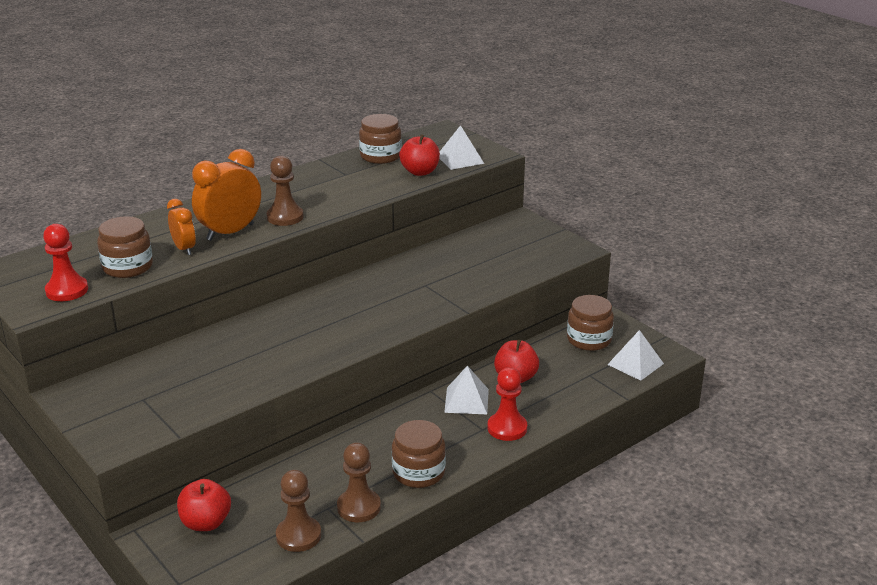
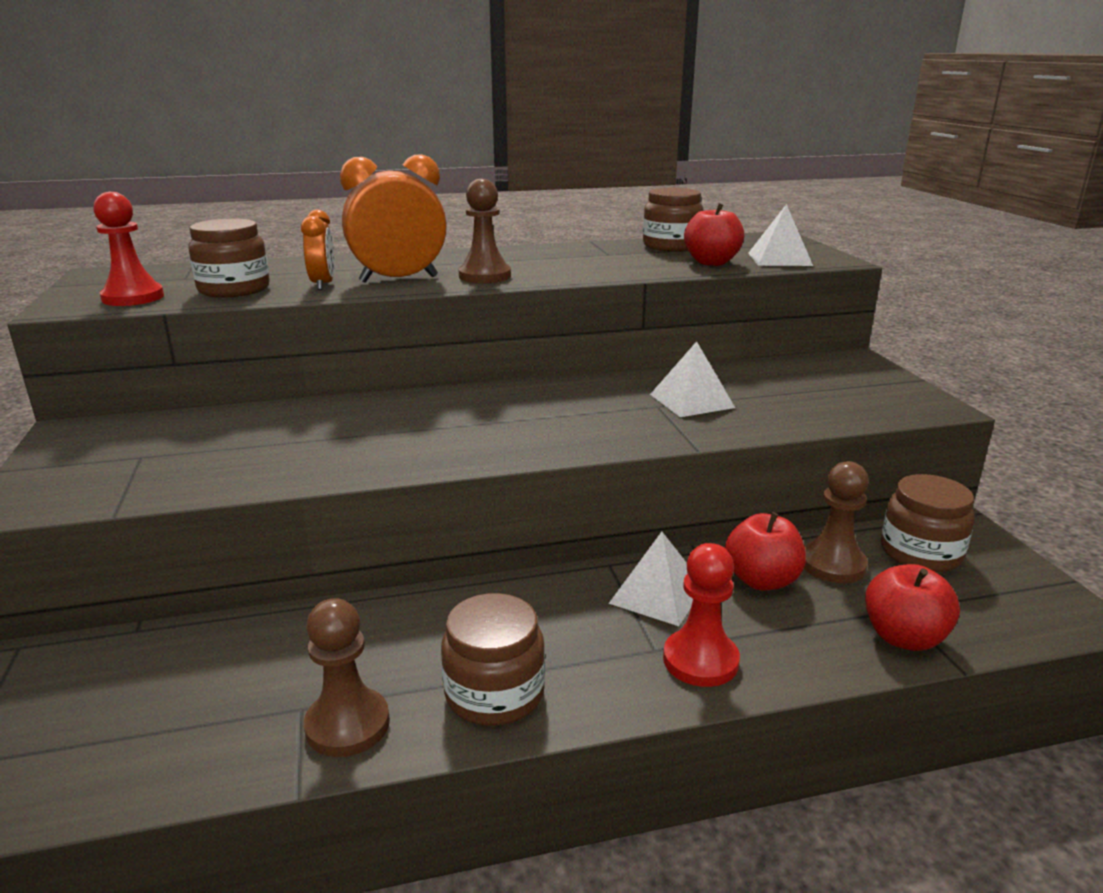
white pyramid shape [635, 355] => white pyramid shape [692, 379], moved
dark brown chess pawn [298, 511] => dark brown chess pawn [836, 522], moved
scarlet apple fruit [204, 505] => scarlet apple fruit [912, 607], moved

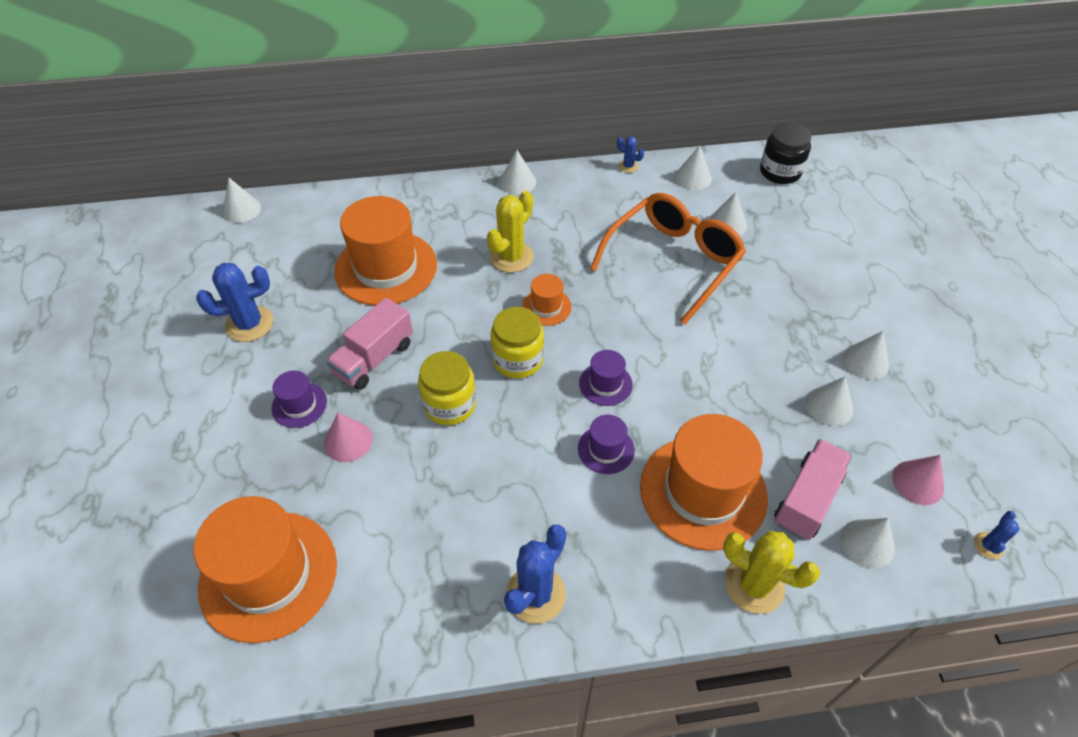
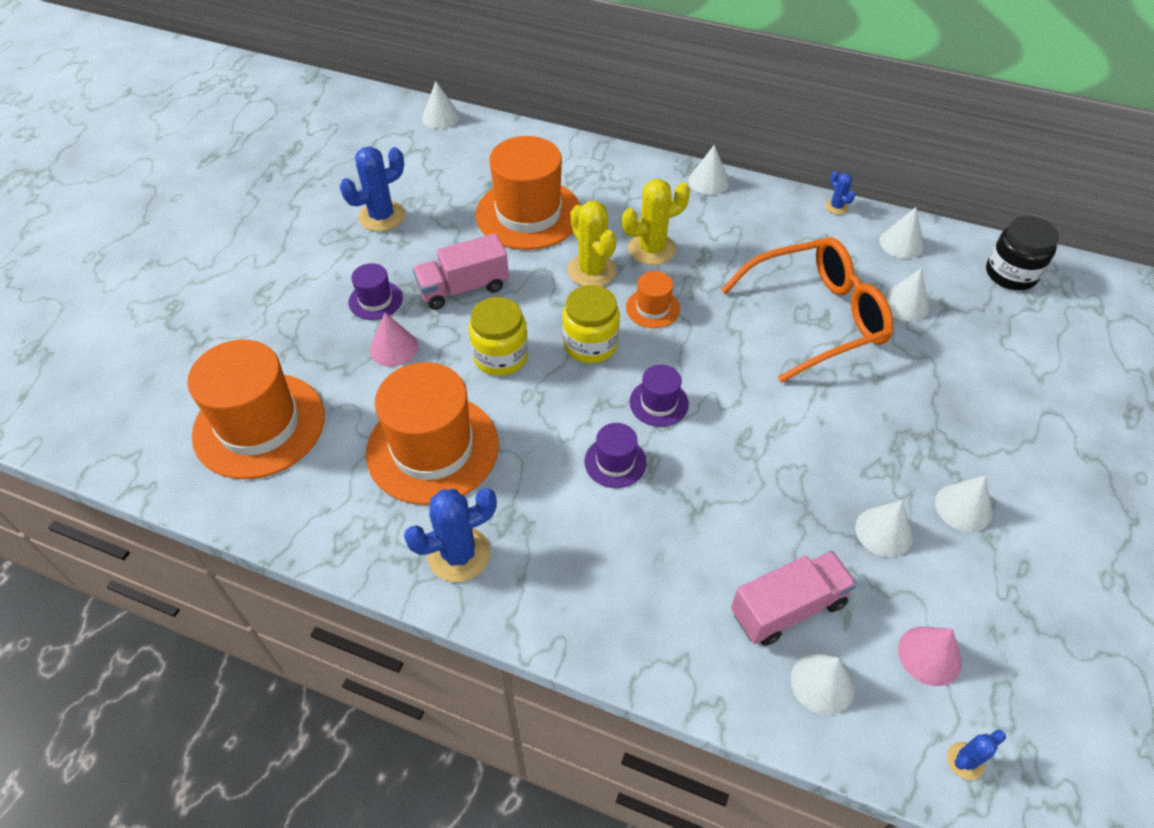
cobalt prickly plant [234, 302] => cobalt prickly plant [372, 189], 45 degrees counterclockwise
bright orange top hat [704, 482] => bright orange top hat [432, 433], moved
bright yellow prickly plant [771, 572] => bright yellow prickly plant [592, 243], moved

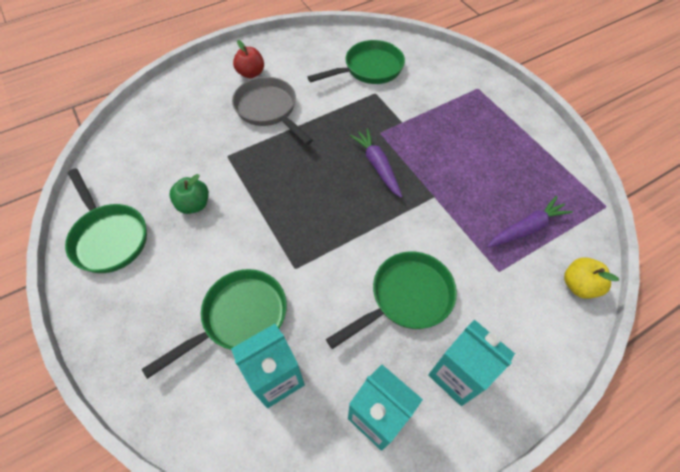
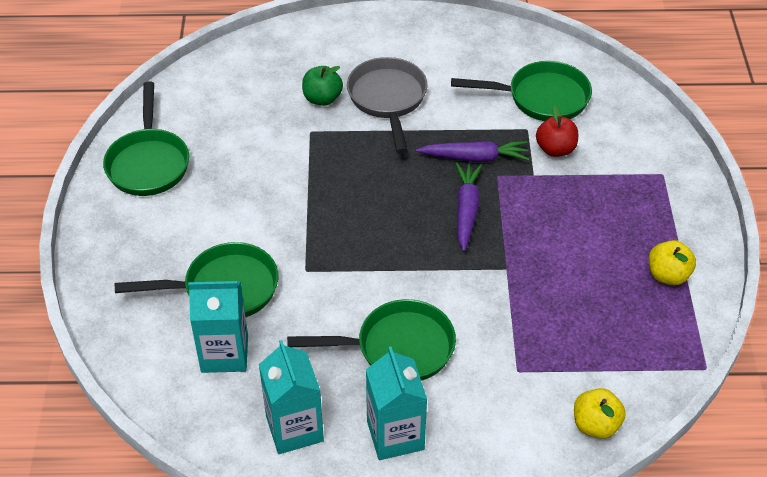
green apple fruit [189, 194] => green apple fruit [322, 86], moved
royal purple carrot [530, 222] => royal purple carrot [472, 151], moved
scarlet apple fruit [248, 59] => scarlet apple fruit [557, 131], moved
nothing => bright yellow apple fruit [672, 262]

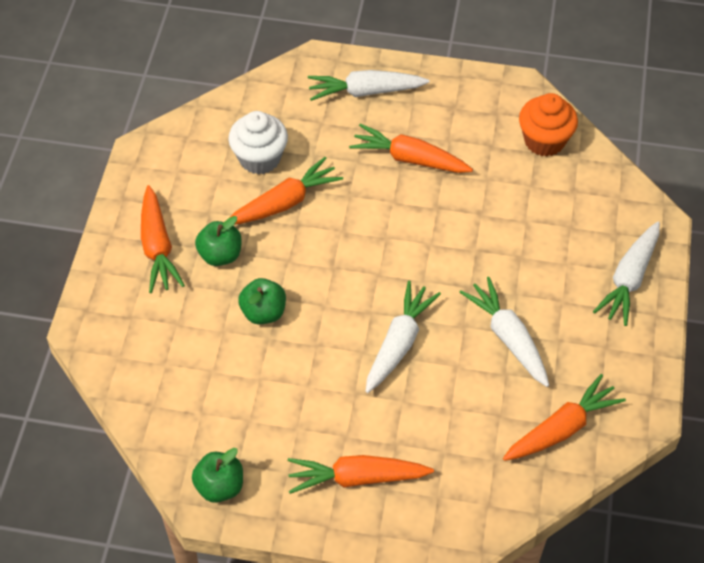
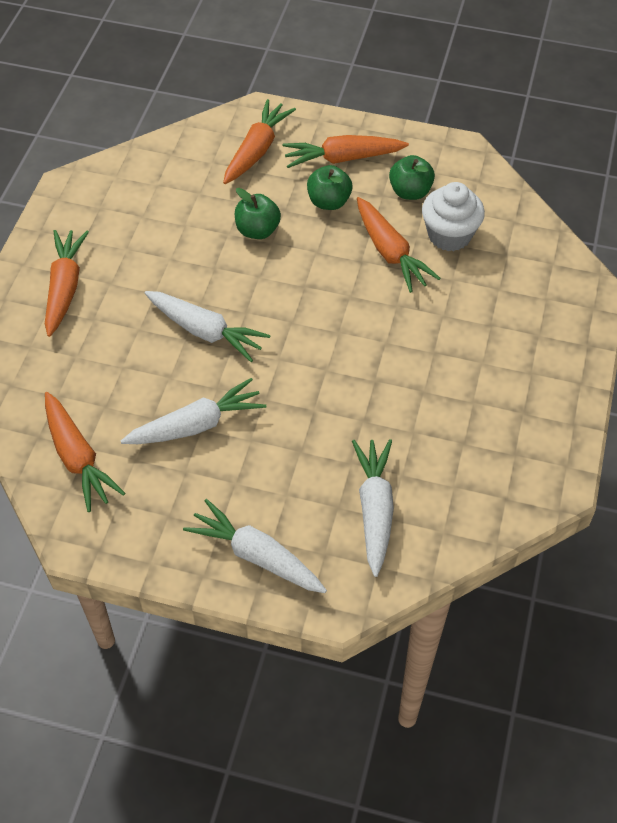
bright orange carrot [411, 148] => bright orange carrot [259, 141], moved
white carrot [368, 85] => white carrot [373, 508], moved
green apple fruit [217, 475] => green apple fruit [412, 177], moved
bright orange muffin [548, 125] => nothing

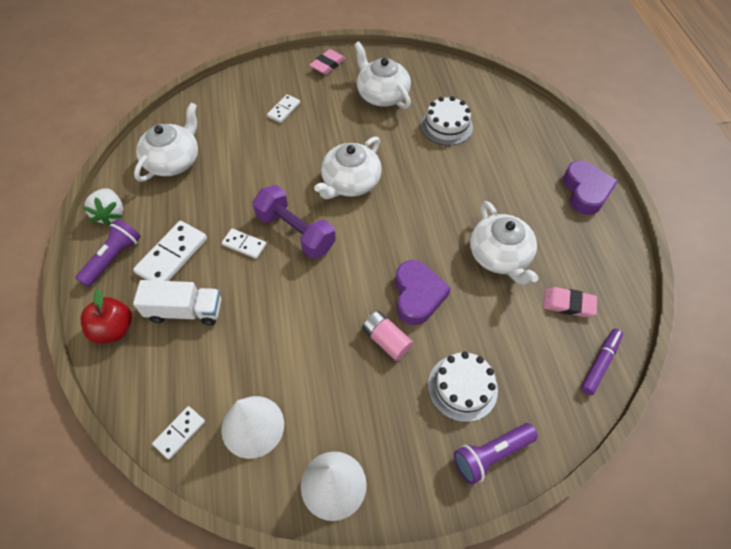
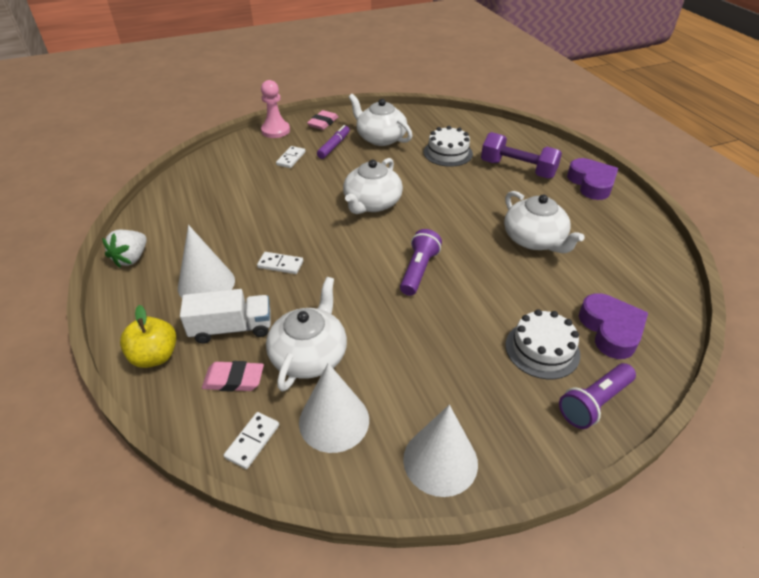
white toy strawberry [103, 207] => white toy strawberry [124, 249], 45 degrees clockwise
scarlet apple fruit [106, 316] => bright yellow apple fruit [148, 336]
white domino tile [170, 251] => white cone shape [206, 261]
pink gum eraser [570, 302] => pink gum eraser [233, 376], moved
nothing => pink chess pawn [275, 109]
white tea pot [166, 142] => white tea pot [306, 334], moved
royal purple marker pen [602, 362] => royal purple marker pen [333, 142], moved
royal purple pocket torch [108, 253] => royal purple pocket torch [421, 262], moved
royal purple free weight [294, 222] => royal purple free weight [521, 155], moved
royal purple love heart [423, 292] => royal purple love heart [613, 326], moved
pink power cell [387, 336] => nothing

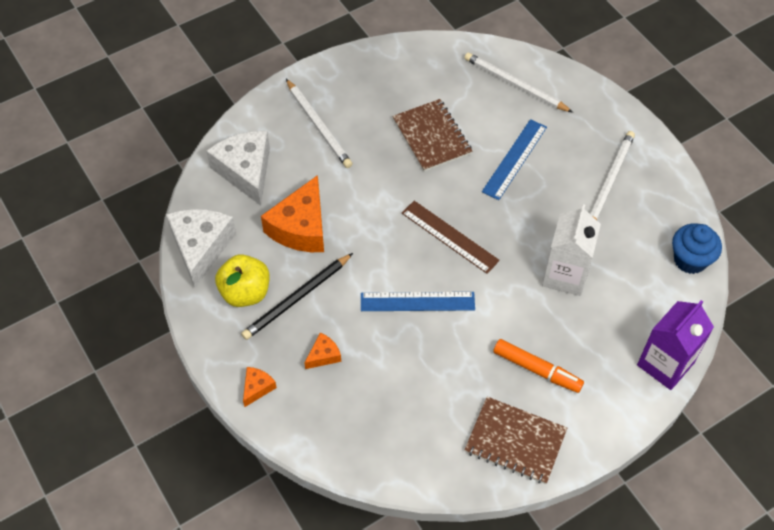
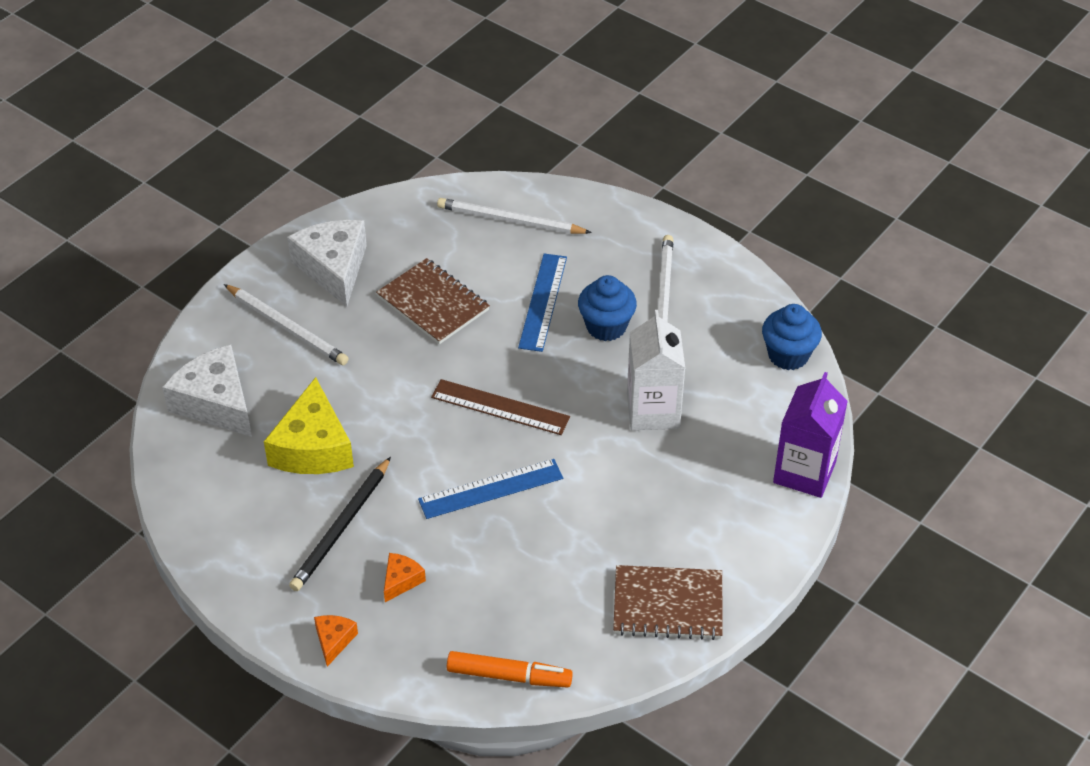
bright orange cheese wedge [292, 213] => bright yellow cheese wedge [309, 425]
white cheese wedge [201, 248] => white cheese wedge [327, 263], moved
bright orange marker pen [538, 366] => bright orange marker pen [510, 669], moved
nothing => cobalt muffin [607, 308]
bright yellow apple fruit [242, 280] => nothing

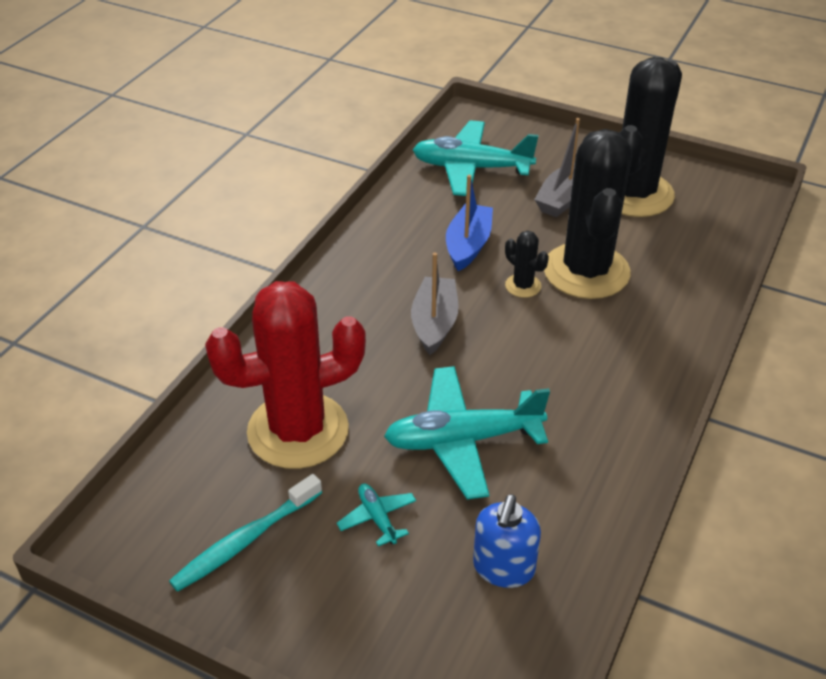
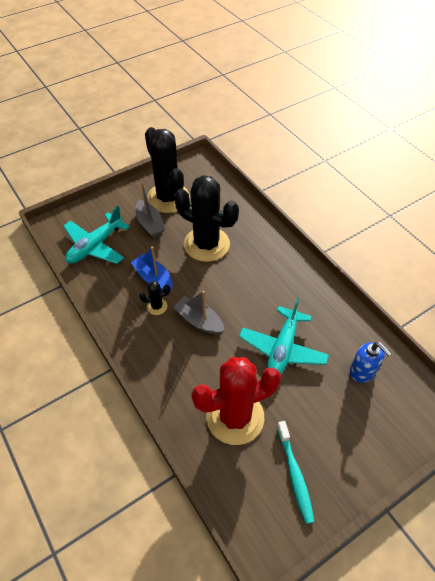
black prickly plant [527, 264] => black prickly plant [154, 298], moved
scarlet prickly plant [285, 375] => scarlet prickly plant [236, 401], 60 degrees clockwise
turquoise plane [376, 515] => nothing

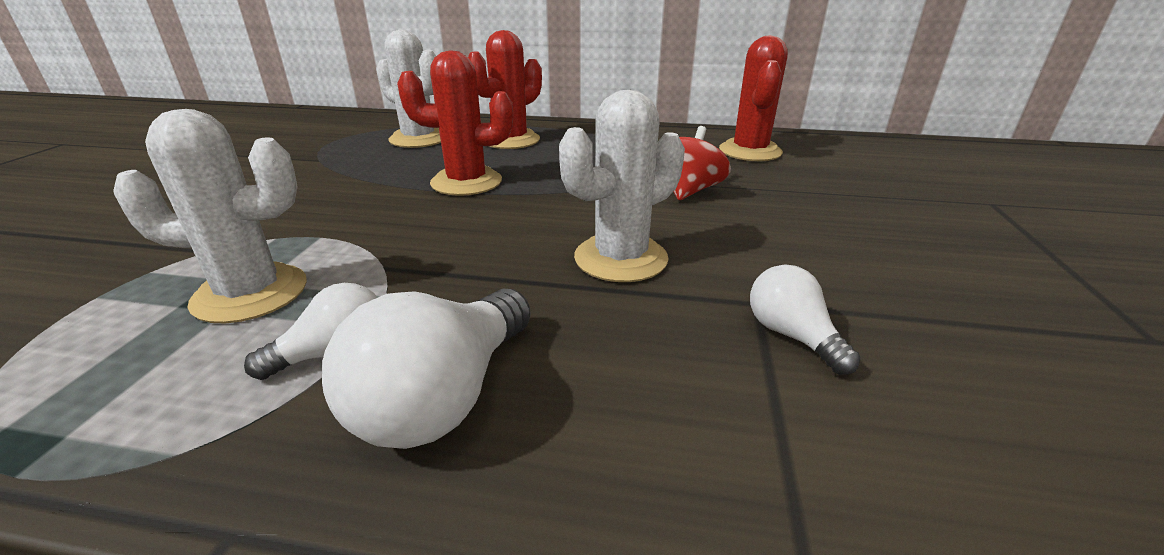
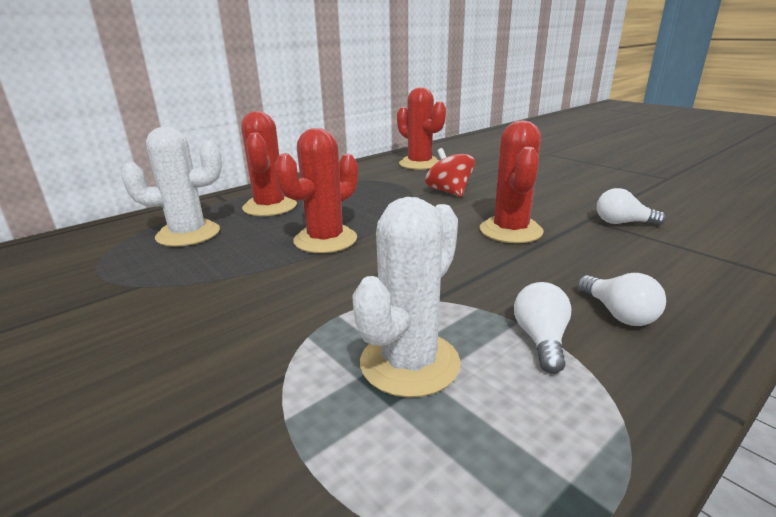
white prickly plant [622, 186] => scarlet prickly plant [512, 181]
white light bulb [426, 369] => white light bulb [621, 299], x0.58

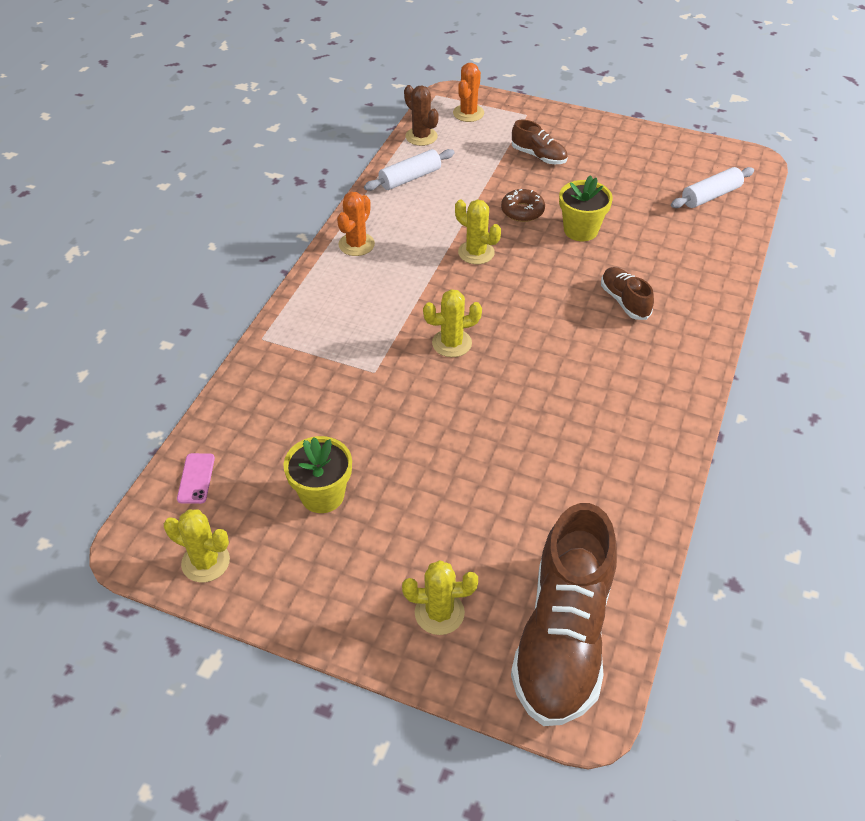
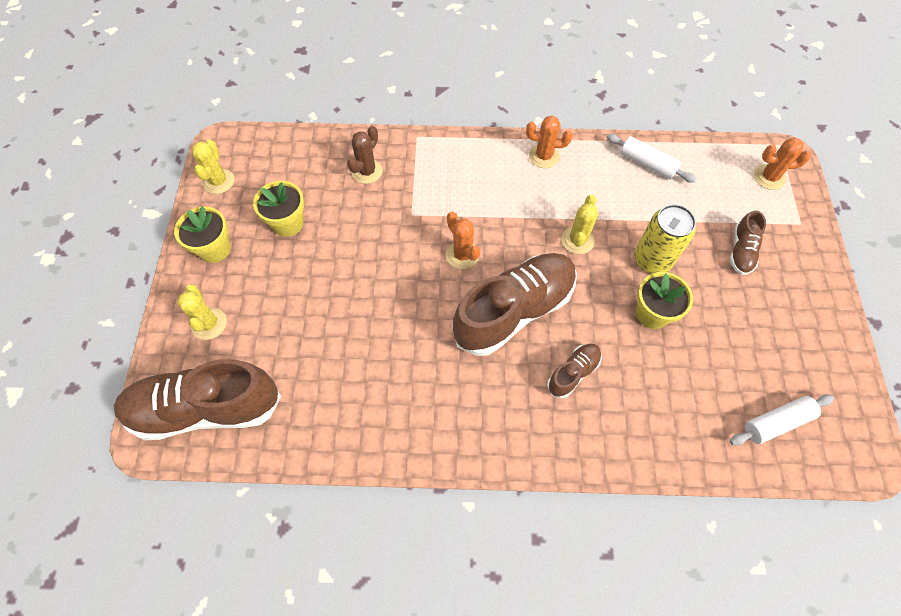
nothing => bright yellow potted plant [202, 234]
dark brown prickly plant [421, 115] => dark brown prickly plant [365, 155], moved
bright yellow prickly plant [452, 323] => bright orange prickly plant [463, 240]
nothing => dark brown shoe [515, 304]
dark brown glazed donut [523, 205] => bright yellow soda can [665, 239]
white rolling pin [712, 187] => white rolling pin [782, 420], 60 degrees counterclockwise
pink smartphone [196, 478] => nothing

